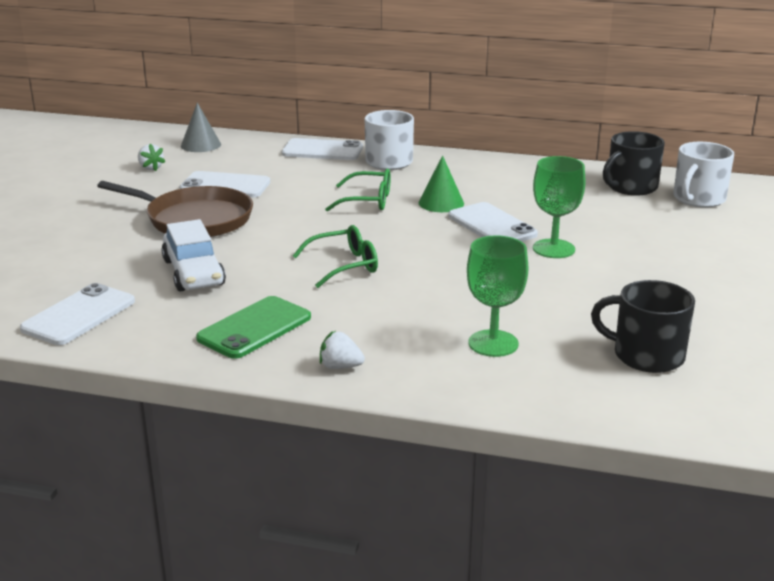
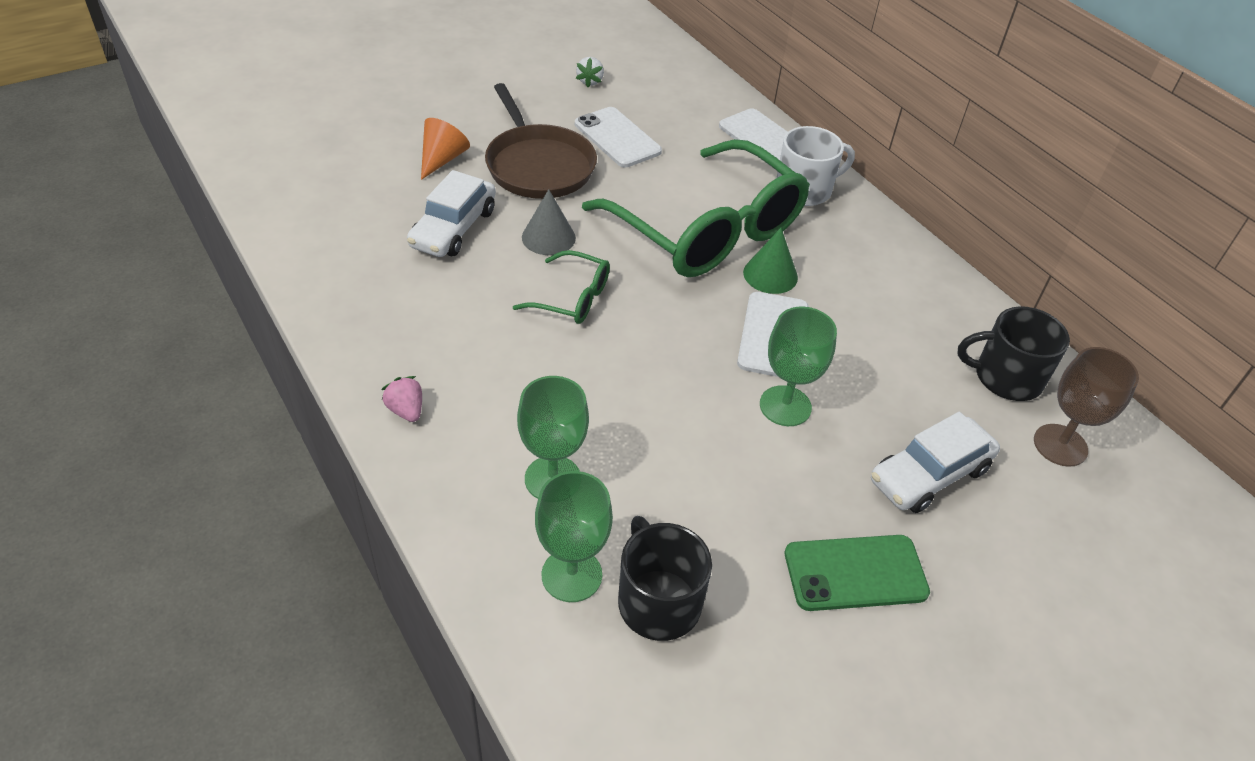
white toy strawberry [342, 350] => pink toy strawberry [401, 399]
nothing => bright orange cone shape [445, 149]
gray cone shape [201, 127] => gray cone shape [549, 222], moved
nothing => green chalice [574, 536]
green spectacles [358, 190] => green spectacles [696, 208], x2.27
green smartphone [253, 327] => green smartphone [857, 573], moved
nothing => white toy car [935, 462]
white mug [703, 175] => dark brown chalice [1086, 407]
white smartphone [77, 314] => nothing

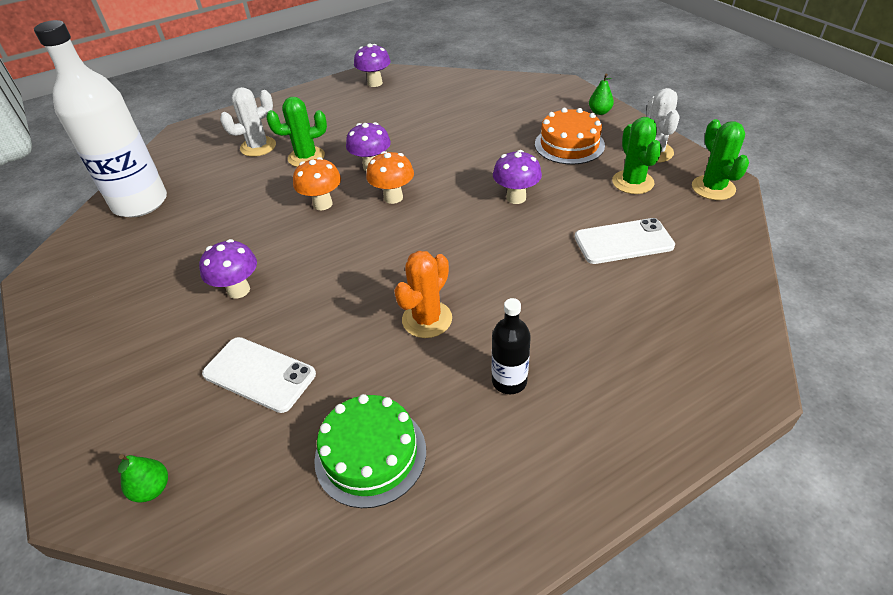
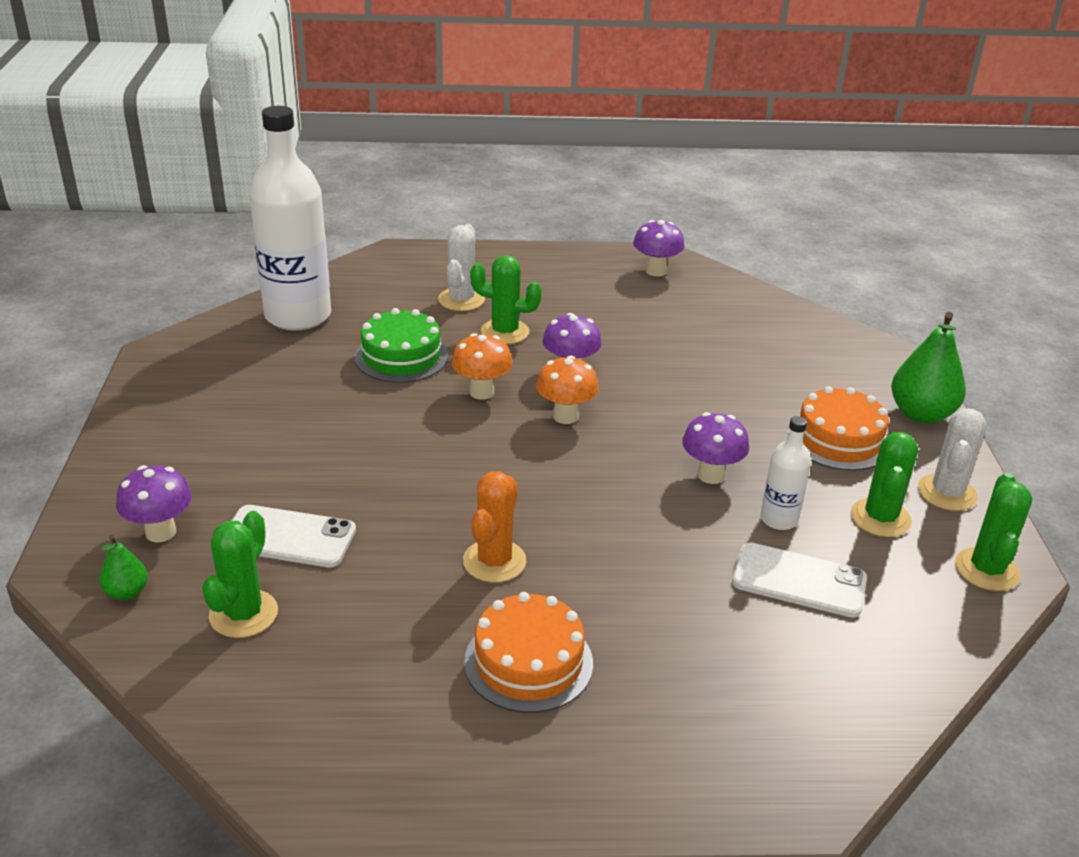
royal purple fungus [228, 269] => royal purple fungus [154, 504], moved
nothing => green prickly plant [240, 574]
white smartphone [259, 375] => white smartphone [294, 536], 45 degrees counterclockwise
green layer cake [370, 451] => green layer cake [401, 345], moved
white prickly plant [248, 122] => white prickly plant [461, 267], 75 degrees counterclockwise
bright orange prickly plant [423, 294] => bright orange prickly plant [494, 527], 45 degrees counterclockwise
black flask [511, 346] => bright orange layer cake [528, 652]
nothing => white flask [785, 473]
green pear [601, 94] => green pear [928, 367], x1.95

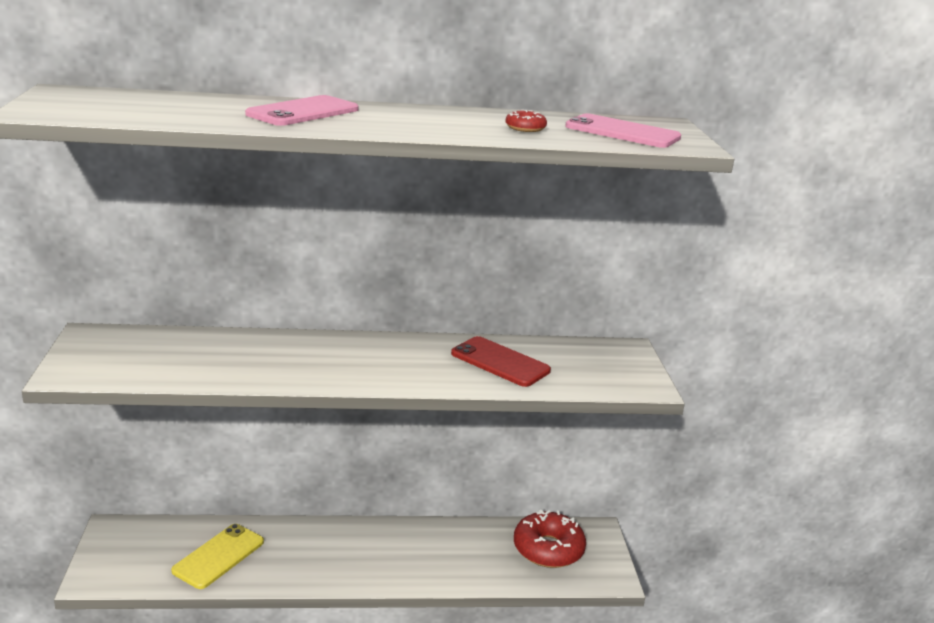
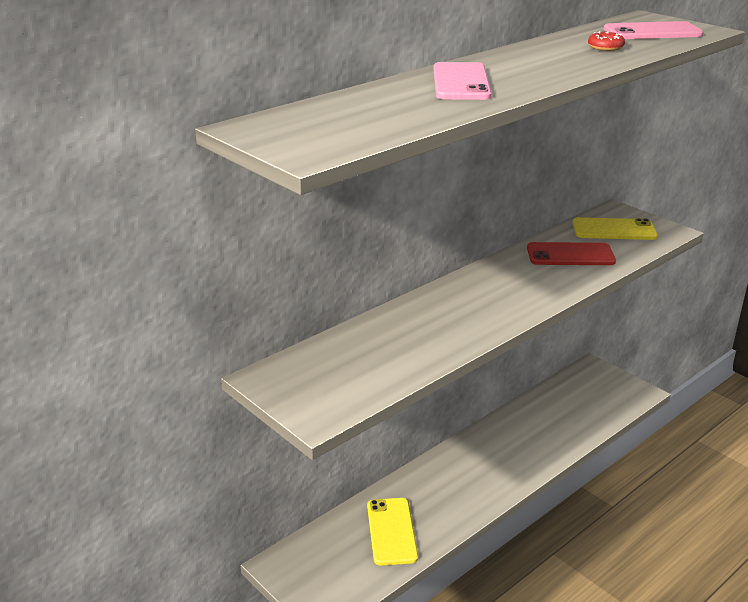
nothing => bright yellow smartphone [615, 228]
scarlet glazed donut [550, 539] => nothing

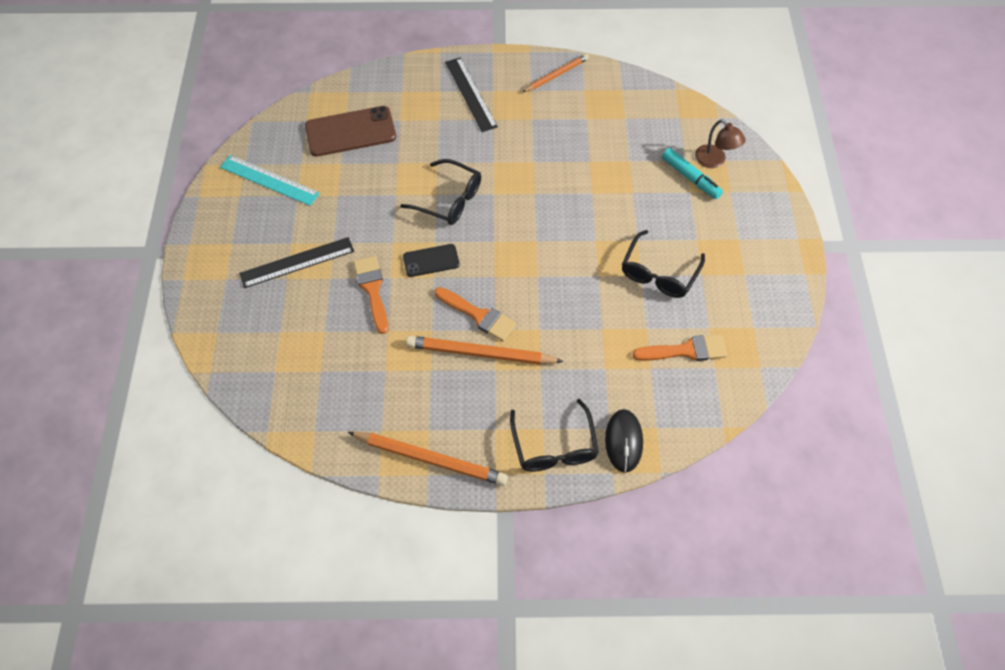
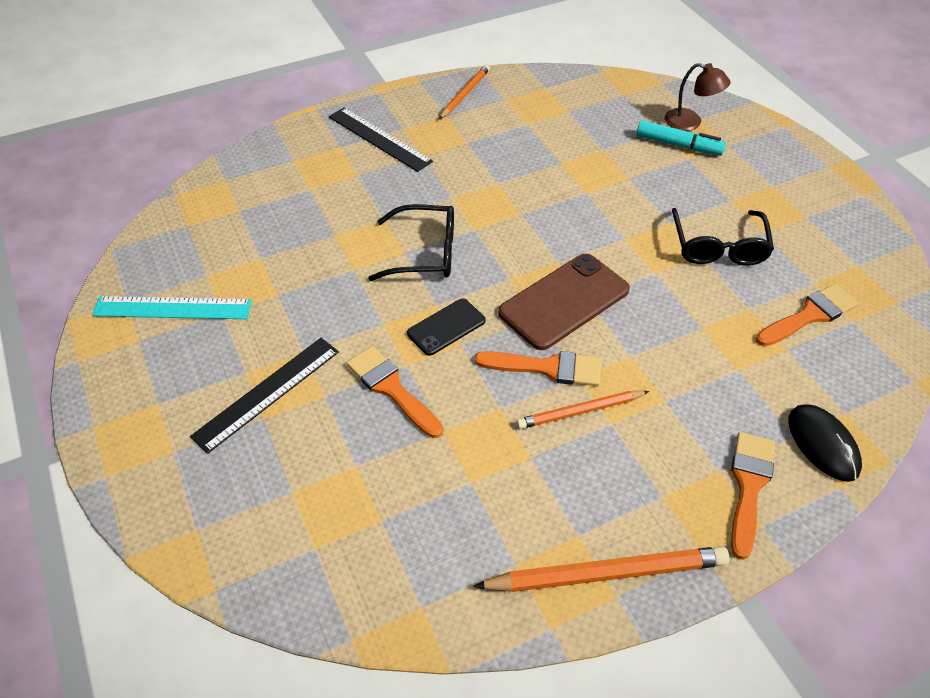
dark brown smartphone [350, 131] => dark brown smartphone [564, 302], moved
bright orange wooden pencil [485, 350] => bright orange wooden pencil [582, 410], x0.63
black spectacles [554, 435] => bright orange paint brush [753, 496]

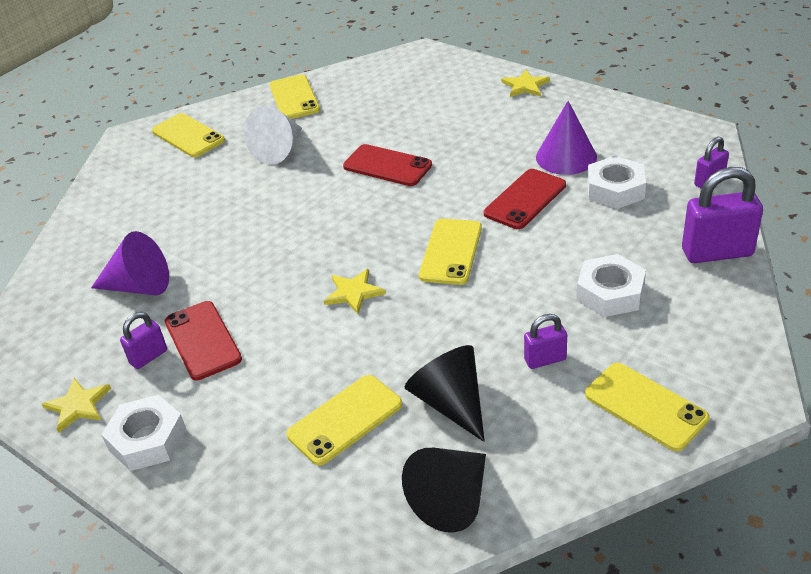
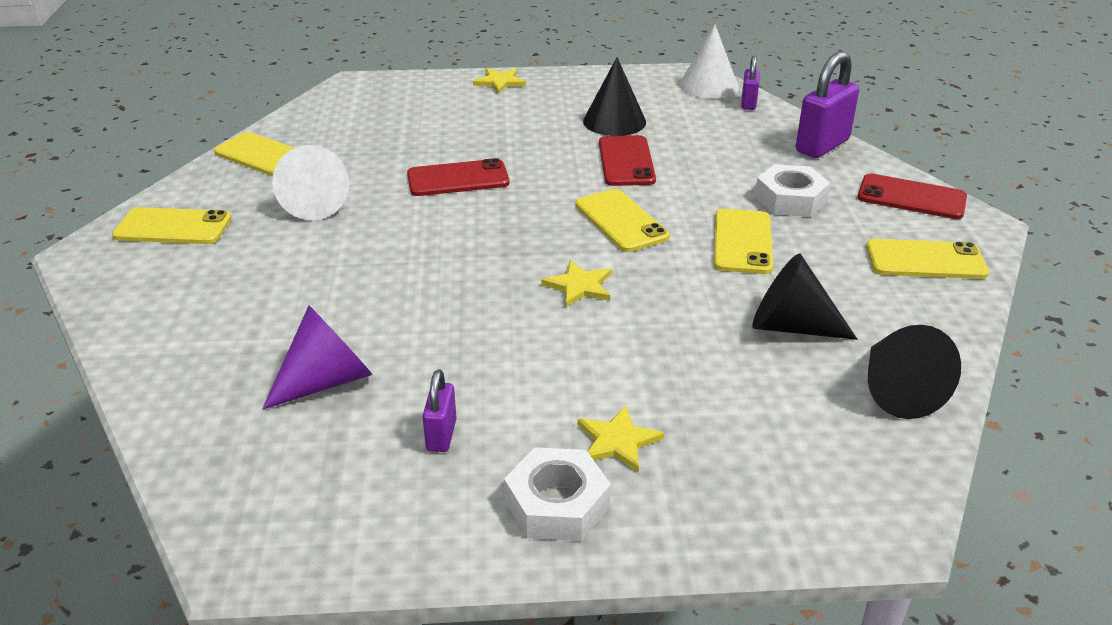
bright yellow star shape [76, 405] => bright yellow star shape [620, 439], moved
royal purple cone shape [566, 138] => black cone shape [614, 96]
nothing => white cone shape [709, 62]
bright yellow smartphone [344, 420] => bright yellow smartphone [743, 241], moved
scarlet smartphone [203, 340] => scarlet smartphone [912, 196], moved
royal purple small lock [545, 341] => nothing
white nut [616, 182] => nothing

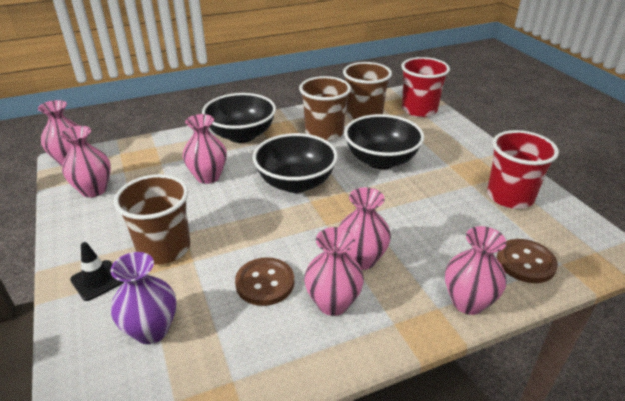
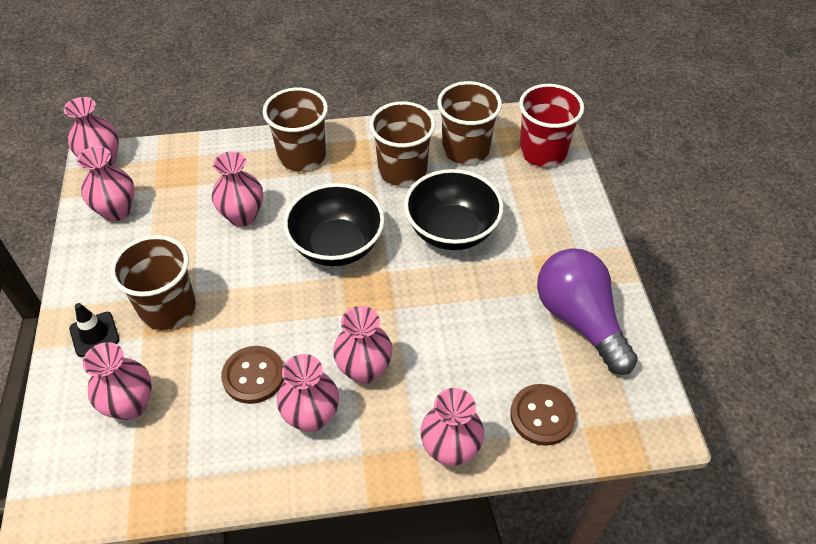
royal purple vase [143, 298] => pink vase [117, 381]
black bowl [239, 118] => dark brown tumbler [295, 129]
scarlet tumbler [523, 169] => royal purple light bulb [587, 311]

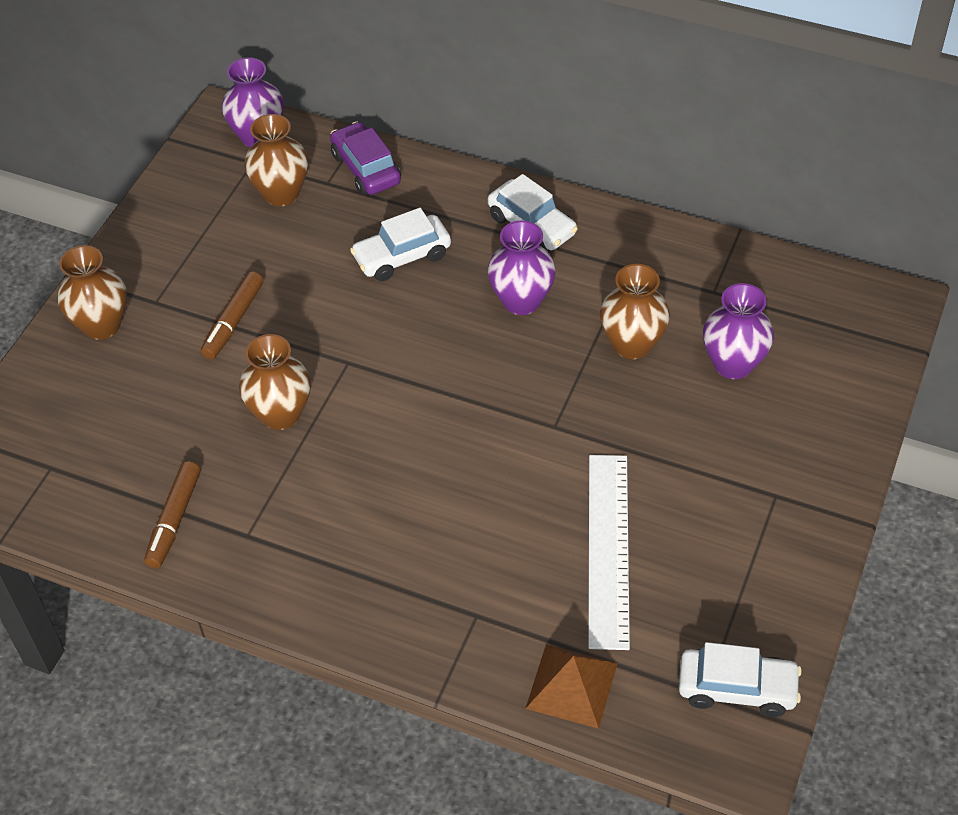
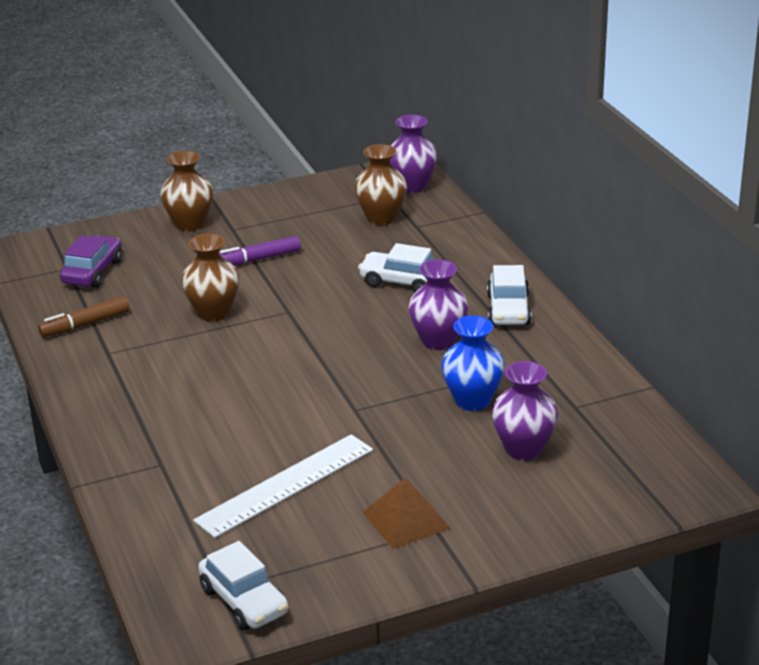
royal purple toy car [365, 158] => royal purple toy car [91, 261], moved
dark brown marker pen [232, 315] => royal purple marker pen [260, 251]
dark brown pyramid shape [571, 686] => dark brown pyramid shape [407, 513], moved
dark brown vase [635, 311] => cobalt vase [473, 363]

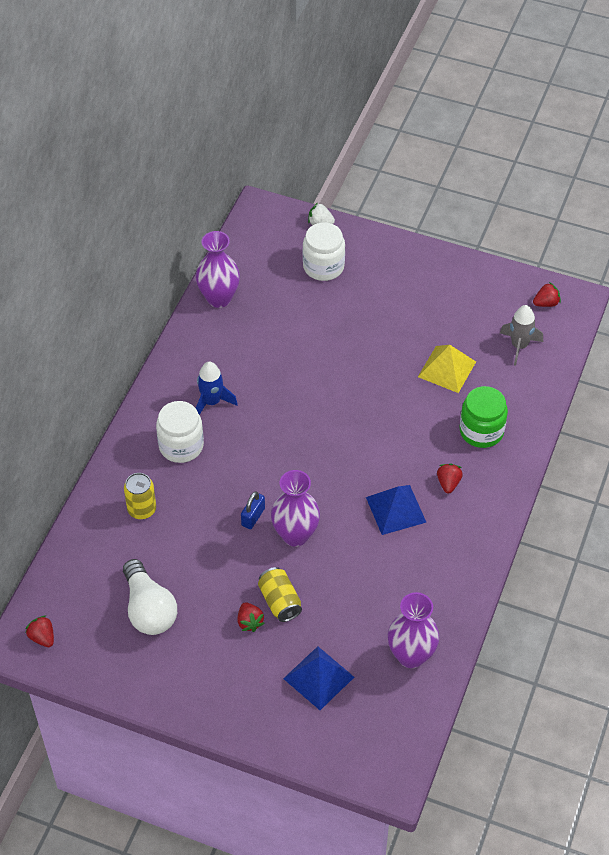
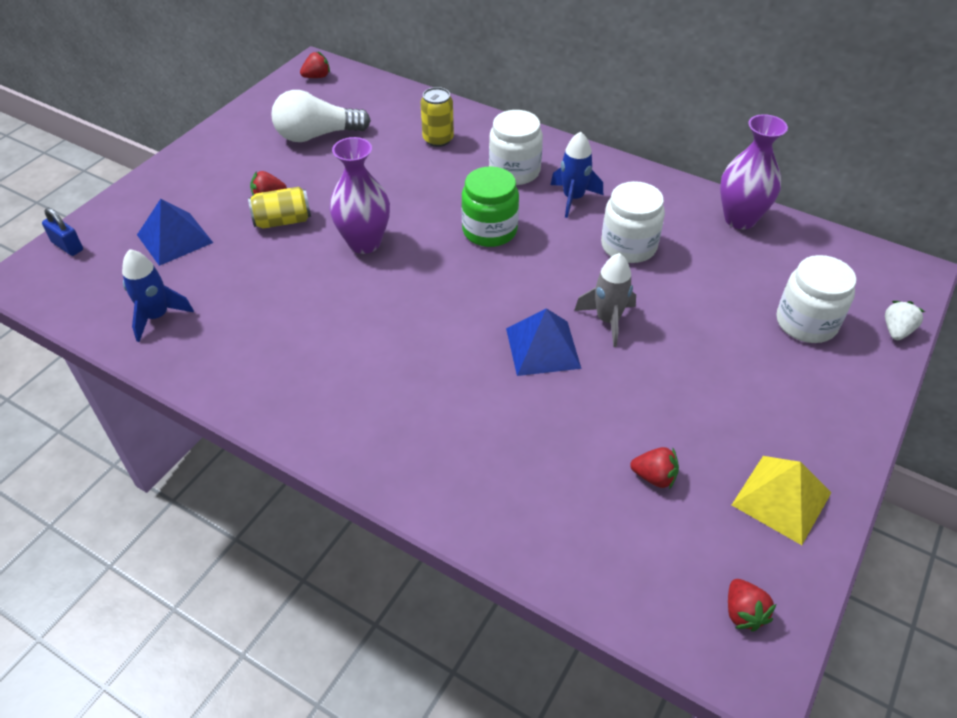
cobalt small lock [253, 510] => cobalt small lock [62, 232], moved
royal purple vase [413, 630] => cobalt spaceship [158, 295]
green jam jar [484, 417] => green jam jar [490, 206], moved
cobalt pyramid shape [396, 510] => cobalt pyramid shape [543, 342], moved
gray spaceship [521, 335] => gray spaceship [605, 300], moved
nothing => white jam jar [633, 222]
scarlet toy strawberry [450, 479] => scarlet toy strawberry [654, 468], moved
bright yellow pyramid shape [447, 369] => bright yellow pyramid shape [782, 500], moved

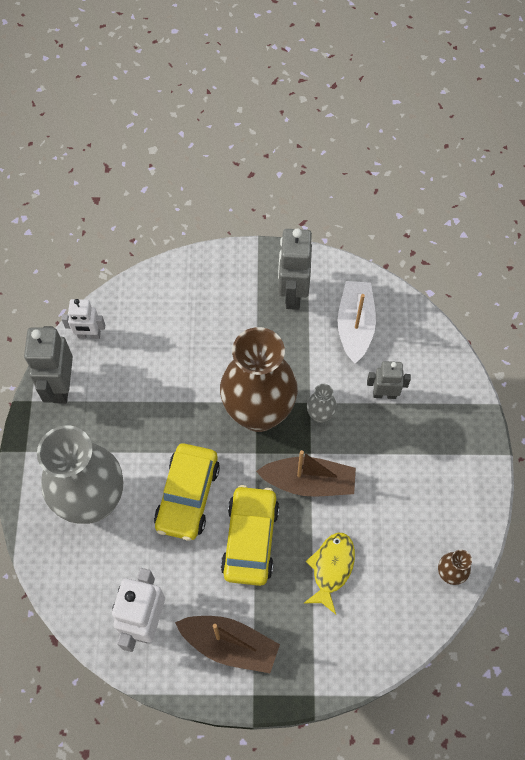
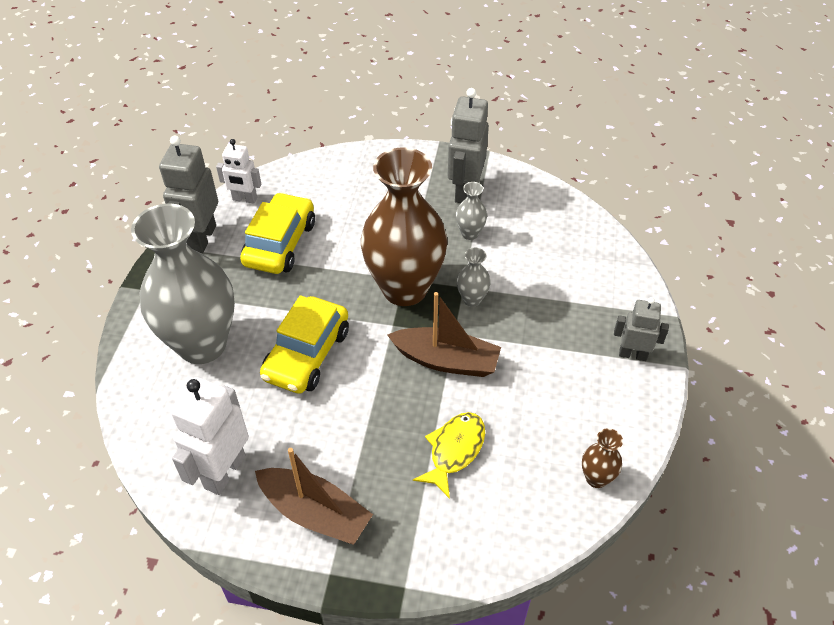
bright yellow toy car [250, 535] => bright yellow toy car [277, 233], moved
nothing => gray vase [471, 211]
gray robot figure [389, 380] => gray robot figure [641, 329], moved
white boat [357, 322] => nothing

